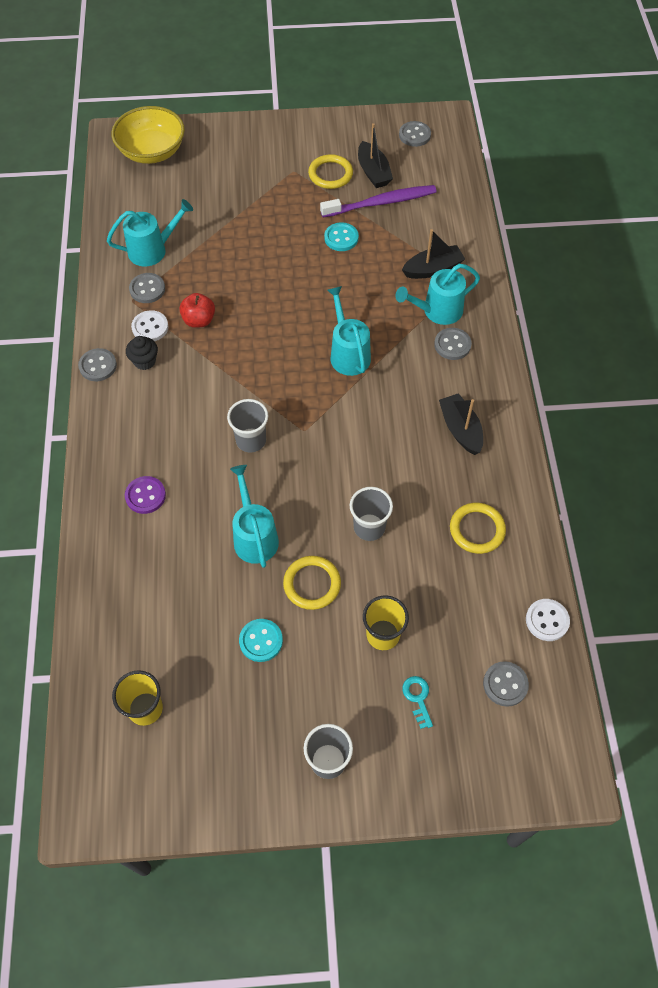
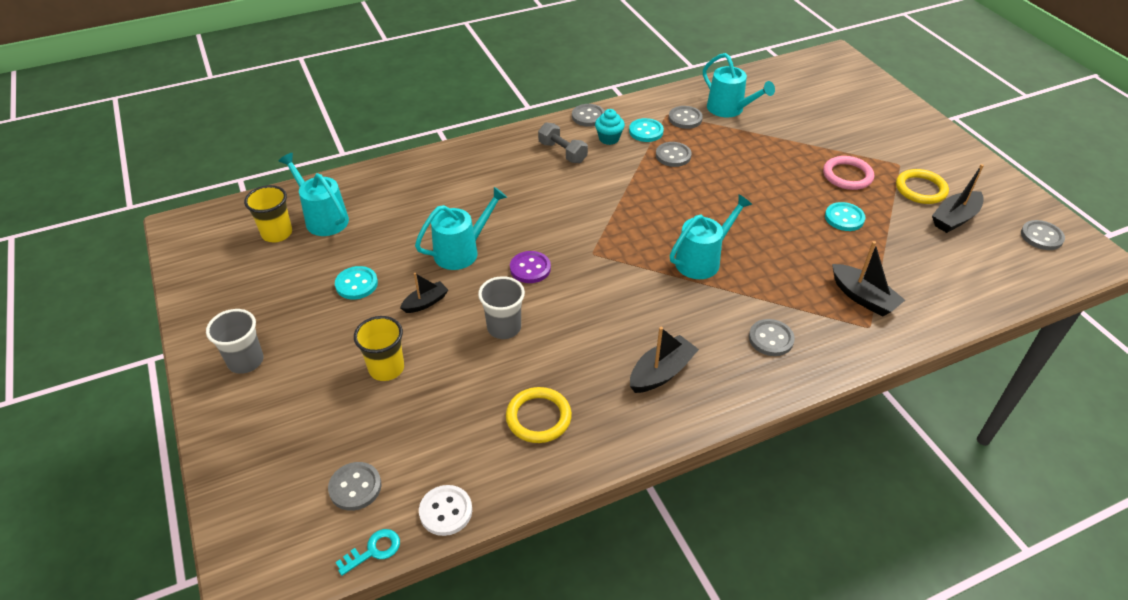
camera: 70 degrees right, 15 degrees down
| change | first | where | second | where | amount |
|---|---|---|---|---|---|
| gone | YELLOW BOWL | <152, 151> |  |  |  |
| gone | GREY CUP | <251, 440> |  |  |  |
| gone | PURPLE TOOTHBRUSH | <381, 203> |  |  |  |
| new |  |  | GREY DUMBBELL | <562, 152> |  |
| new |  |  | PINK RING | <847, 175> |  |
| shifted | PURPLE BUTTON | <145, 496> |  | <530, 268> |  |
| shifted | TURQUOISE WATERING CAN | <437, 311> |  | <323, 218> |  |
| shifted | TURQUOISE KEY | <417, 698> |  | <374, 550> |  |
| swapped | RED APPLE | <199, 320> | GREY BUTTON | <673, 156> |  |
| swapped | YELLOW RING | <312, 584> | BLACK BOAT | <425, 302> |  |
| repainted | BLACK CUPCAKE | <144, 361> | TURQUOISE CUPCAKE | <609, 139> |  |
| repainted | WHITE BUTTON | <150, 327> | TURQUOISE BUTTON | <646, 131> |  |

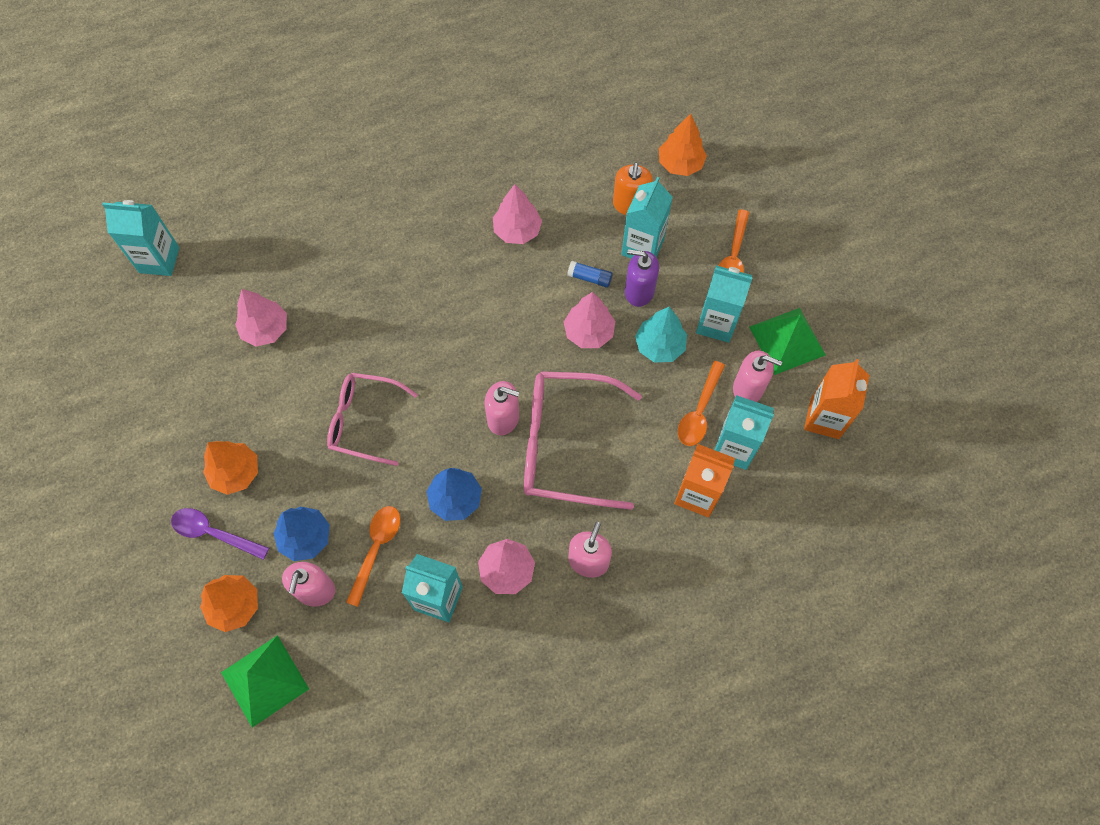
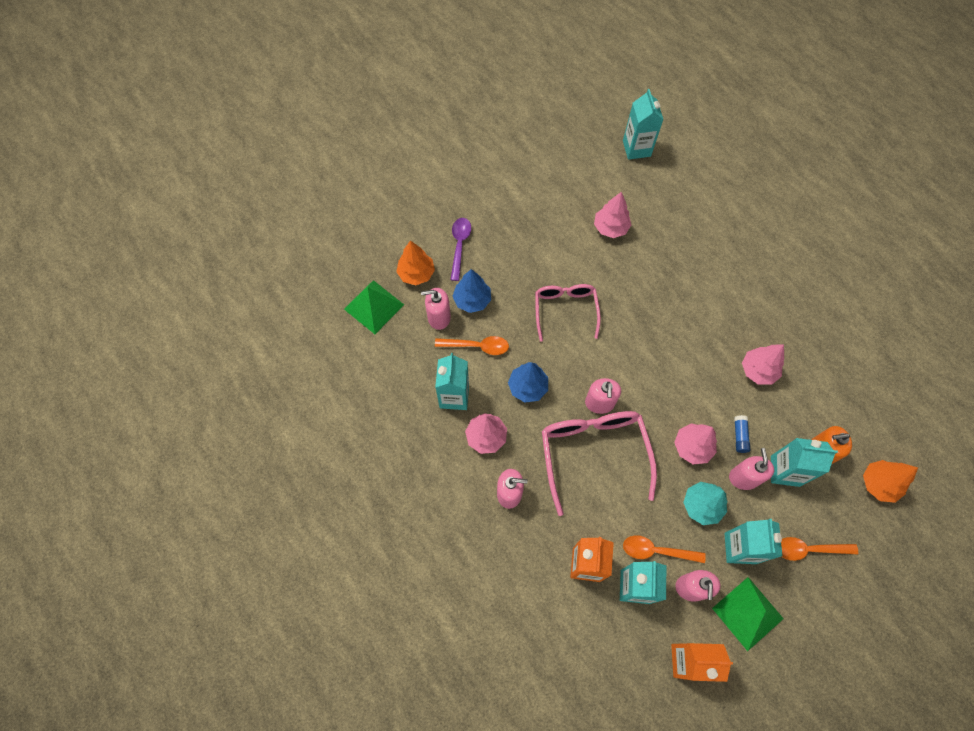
camera: 75 degrees right, 0 degrees up
| change | first | where | second | where | amount |
|---|---|---|---|---|---|
| gone | ORANGE TREE | <236, 473> |  |  |  |
| repainted | PURPLE SOAP DISPENSER | <639, 291> | PINK SOAP DISPENSER | <743, 477> |  |

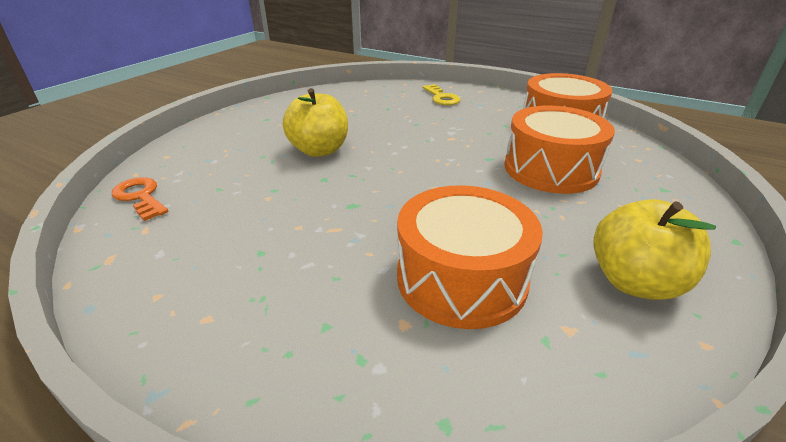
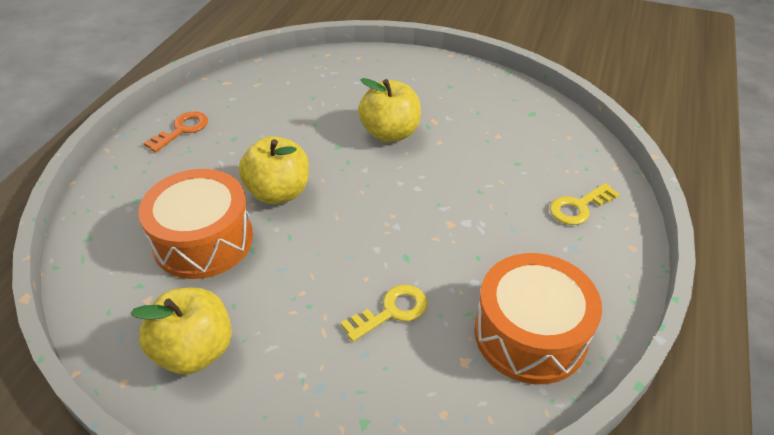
camera: 80 degrees right, 10 degrees up
| change | first | where | second | where | amount |
|---|---|---|---|---|---|
| new |  |  | YELLOW APPLE | <278, 192> |  |
| shifted | ORANGE KEY | <140, 197> |  | <182, 130> |  |
| swapped | ORANGE DRUM | <550, 169> | YELLOW KEY | <391, 311> |  |

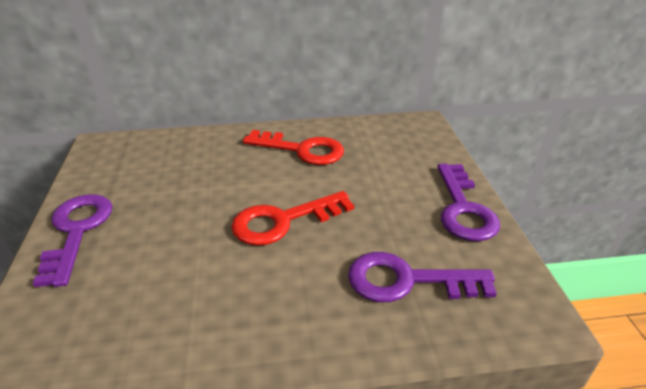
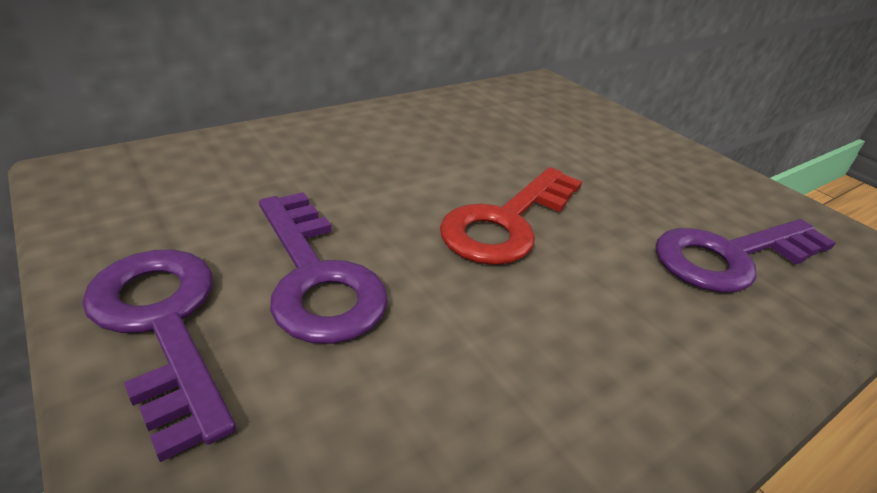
camera: 30 degrees left, 0 degrees up
| change | first | where | second | where | amount |
|---|---|---|---|---|---|
| gone | RED KEY | <301, 150> |  |  |  |
| shifted | PURPLE KEY | <463, 208> |  | <316, 276> |  |

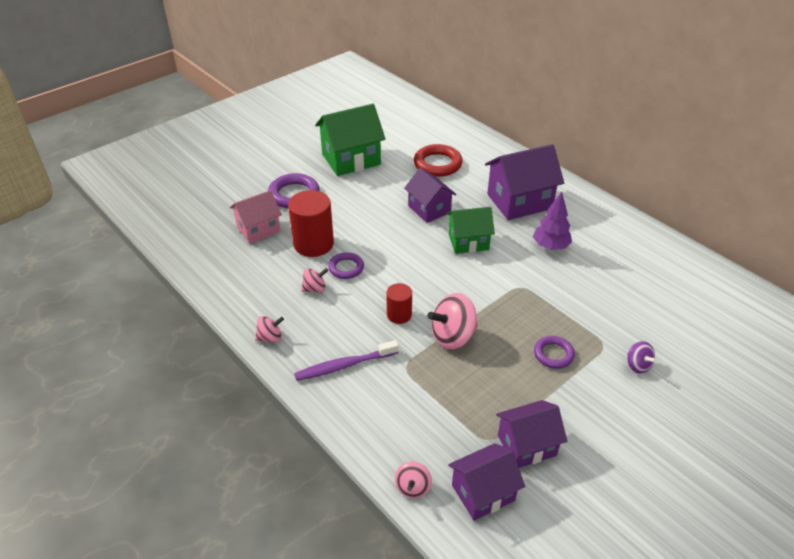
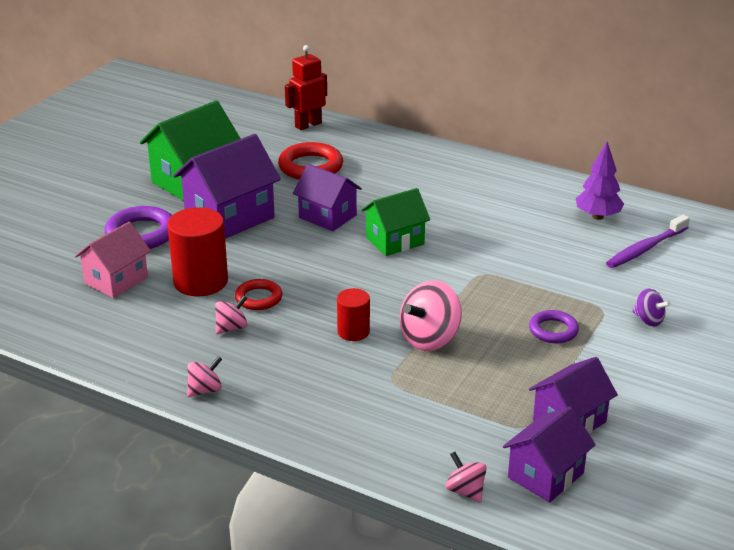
camera: 20 degrees left, 10 degrees down
| change | first | where | second | where | amount |
|---|---|---|---|---|---|
| new |  |  | RED ROBOT | <308, 125> |  |
| shifted | PURPLE TOOTHBRUSH | <344, 365> |  | <645, 248> |  |
| shifted | PURPLE HOUSE | <519, 201> |  | <229, 217> |  |
| shifted | PURPLE TREE | <550, 246> |  | <598, 216> |  |
| repainted | PURPLE RING | <346, 268> | RED RING | <258, 298> |  |
| rotated | PINK SPINNING TOP | <413, 487> |  | <465, 491> | 150 degrees clockwise |

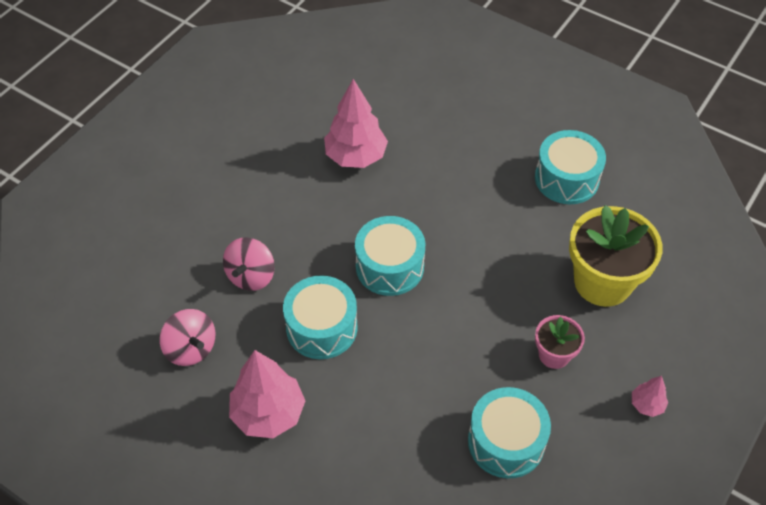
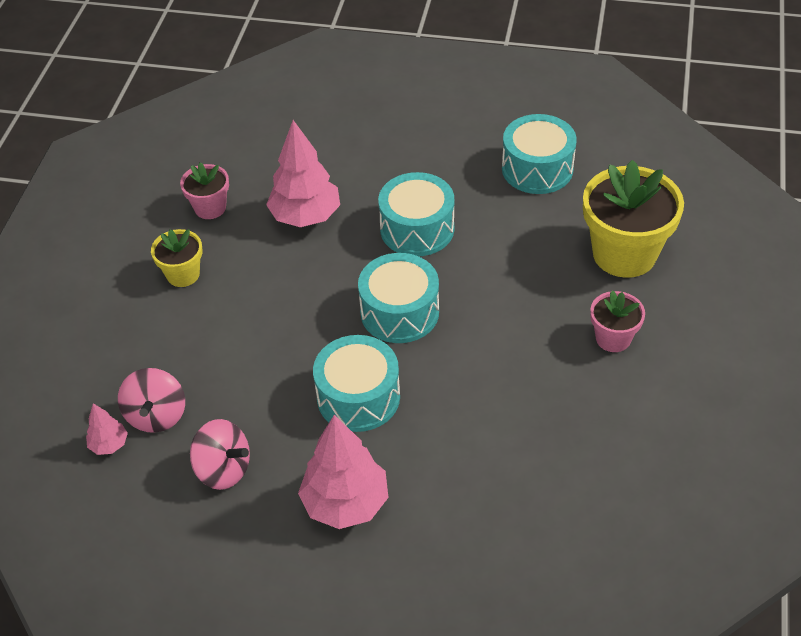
camera: 20 degrees left, 5 degrees down
| change | first | where | second | where | amount |
|---|---|---|---|---|---|
| new |  |  | YELLOW FLOWER POT | <183, 274> |  |
| new |  |  | PINK FLOWER POT | <210, 208> |  |
| shifted | PINK SPINNING TOP | <251, 276> |  | <157, 415> |  |
| shifted | TURQUOISE DRUM | <506, 441> |  | <417, 229> |  |
| shifted | PINK TREE | <646, 405> |  | <109, 444> |  |

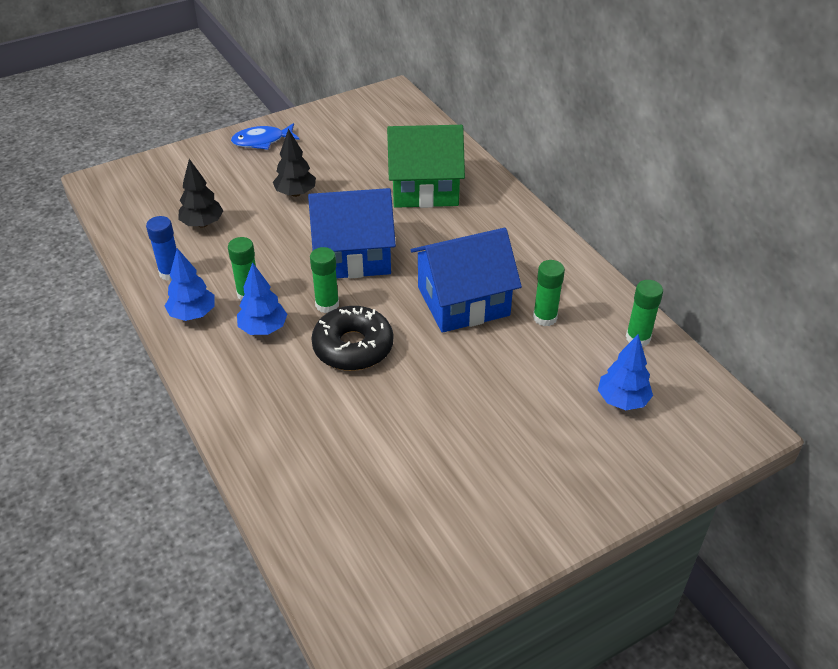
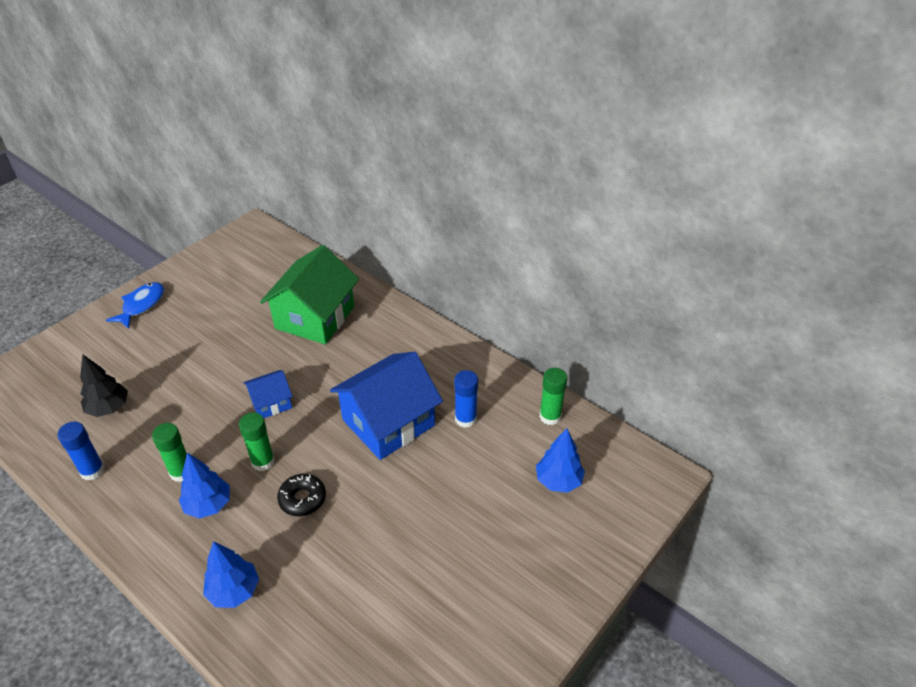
camera: 20 degrees left, 0 degrees up
| change | first | where | second | where | amount |
|---|---|---|---|---|---|
| gone | BLACK TREE | <295, 193> |  |  |  |
| shifted | BLUE TREE | <193, 314> |  | <234, 591> |  |
| repainted | GREEN GLUE STICK | <545, 317> | BLUE GLUE STICK | <465, 419> |  |
| rotated | BLUE FISH | <262, 141> |  | <141, 305> | 150 degrees clockwise |
| rotated | GREEN HOUSE | <425, 188> |  | <315, 317> | 45 degrees counterclockwise |
| scaled | BLUE HOUSE | <353, 255> |  | <271, 403> | x0.50 |
| scaled | BLACK DONUT | <353, 347> |  | <302, 499> | x0.61 |

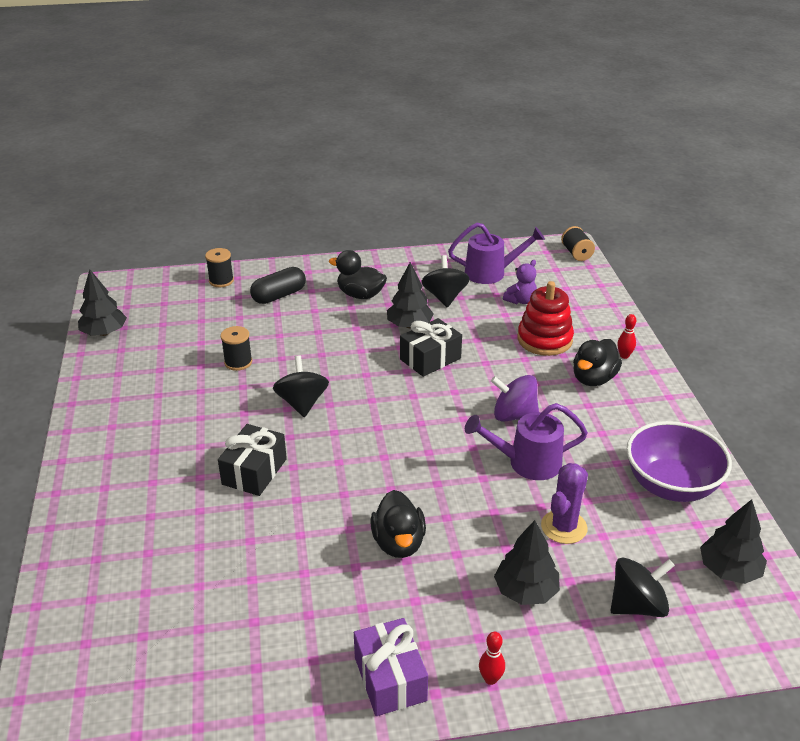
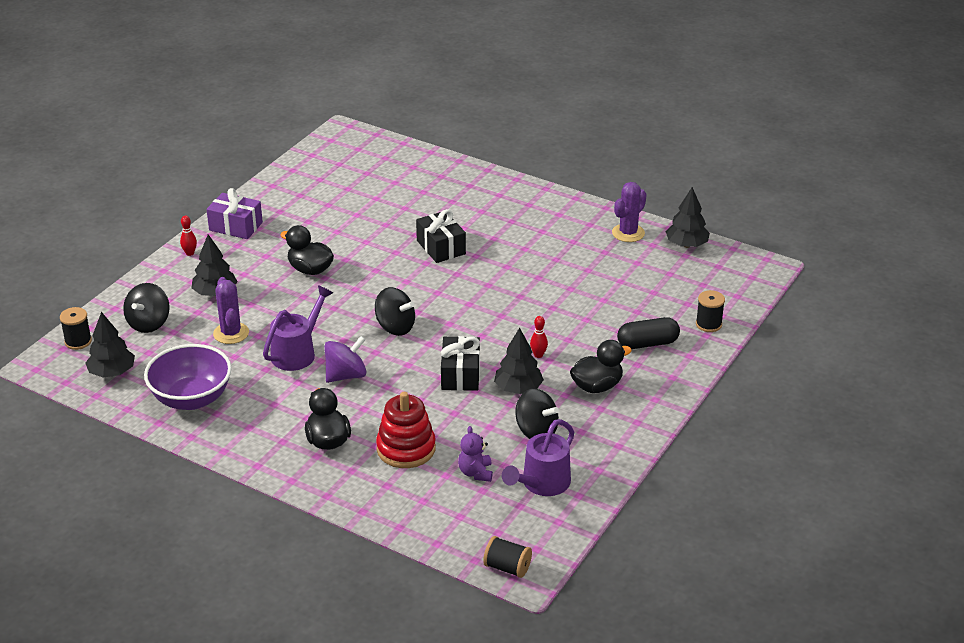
camera: 130 degrees right, 0 degrees up
| change | first | where | second | where | amount |
|---|---|---|---|---|---|
| new |  |  | PURPLE CACTUS | <628, 233> |  |
| shifted | BLACK SPOOL | <238, 362> |  | <78, 341> |  |
| shifted | BLACK SPINNING TOP | <302, 403> |  | <395, 327> |  |
| shifted | RED BOWLING PIN | <624, 356> |  | <538, 355> |  |
| rotated | BLACK CAPSULE | <279, 295> |  | <647, 343> | 75 degrees clockwise |

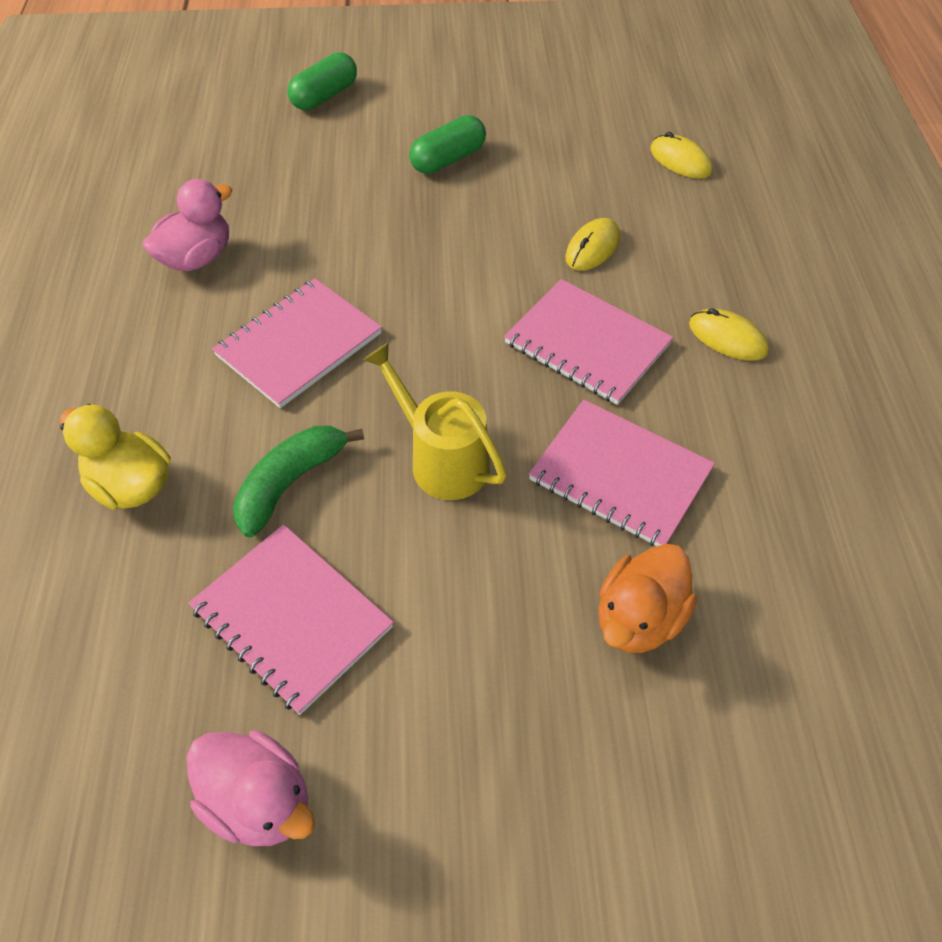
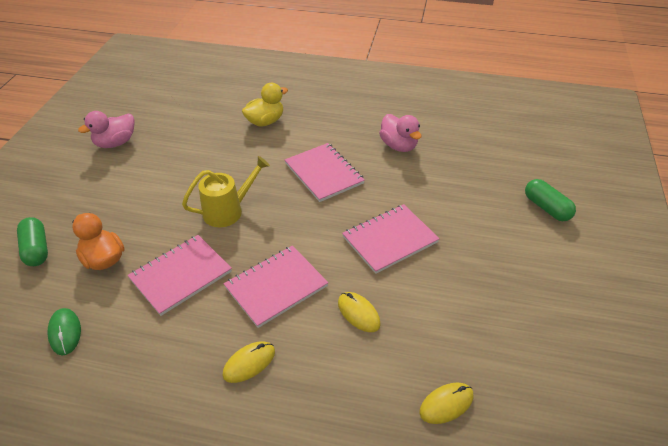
camera: 105 degrees right, 10 degrees down
| change | first | where | second | where | amount |
|---|---|---|---|---|---|
| gone | GREEN BANANA | <290, 483> |  |  |  |
| new |  |  | GREEN MOUSE | <65, 332> |  |
| shifted | PINK NOTEBOOK | <292, 618> |  | <390, 239> |  |
| shifted | GREEN CAPSULE | <448, 159> |  | <36, 249> |  |

